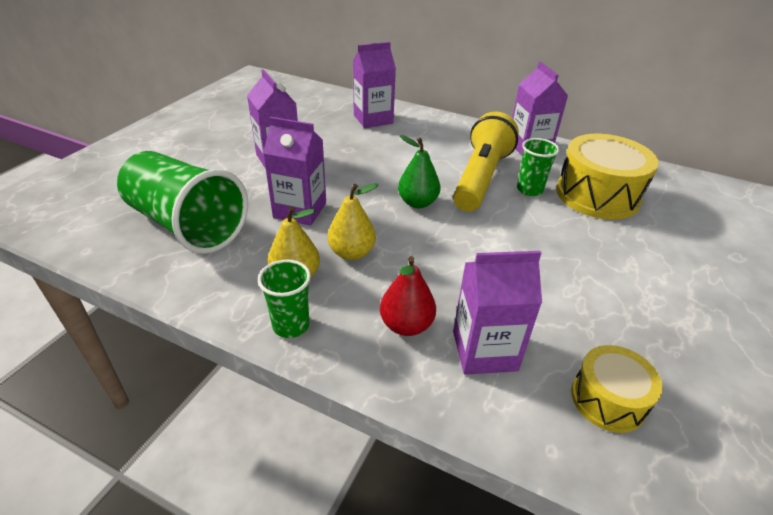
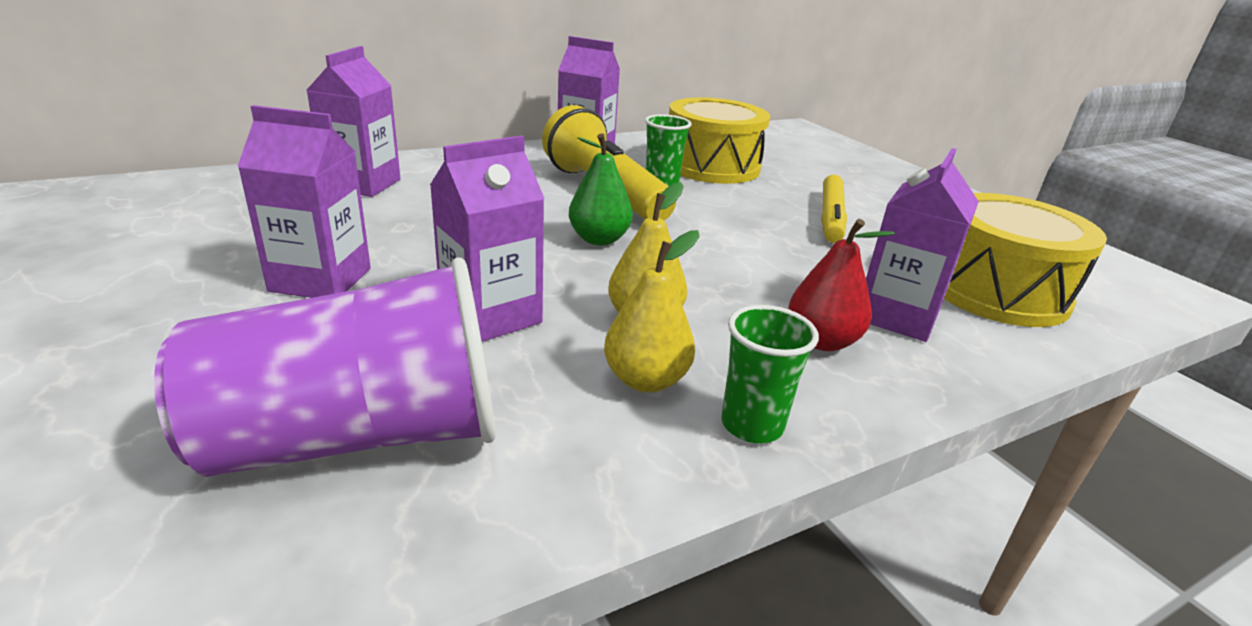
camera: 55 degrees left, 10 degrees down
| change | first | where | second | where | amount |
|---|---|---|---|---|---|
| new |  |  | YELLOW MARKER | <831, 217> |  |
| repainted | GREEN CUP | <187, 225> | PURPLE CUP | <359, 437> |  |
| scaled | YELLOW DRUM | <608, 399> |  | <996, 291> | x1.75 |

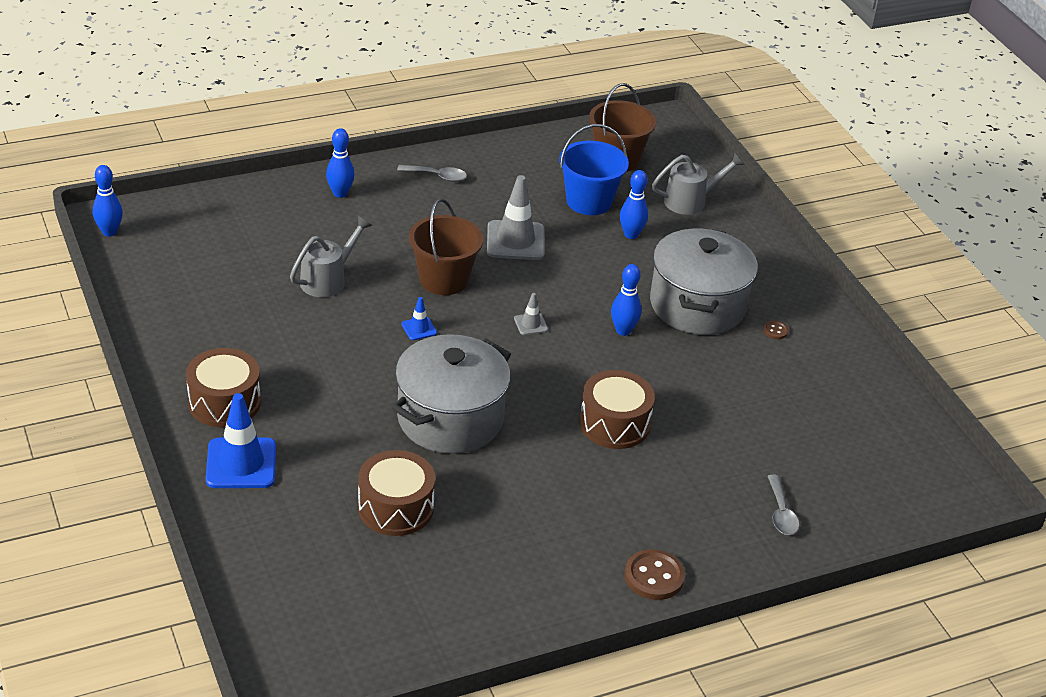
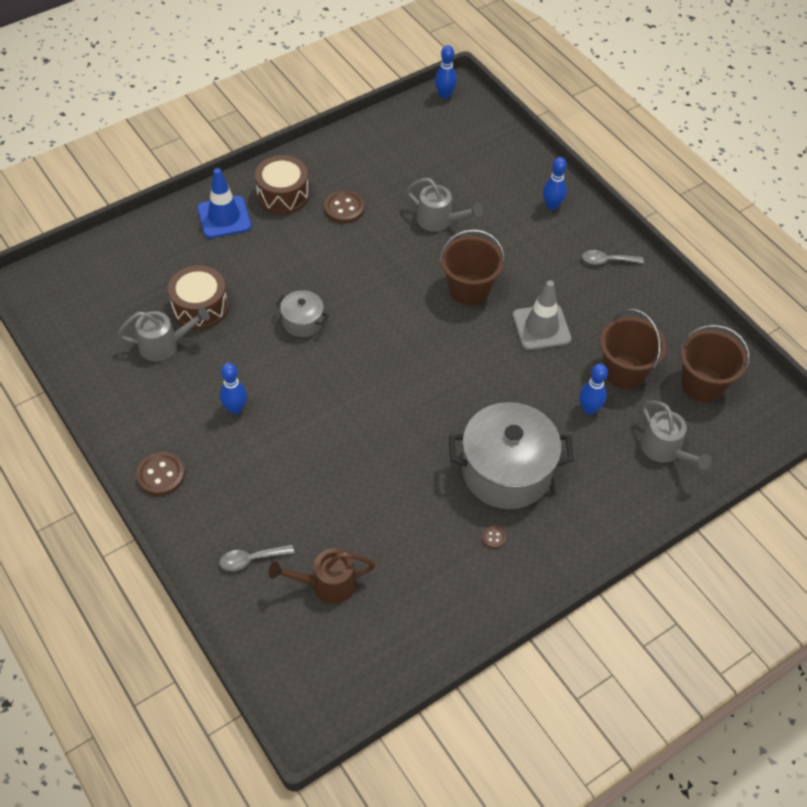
camera: 80 degrees right, 15 degrees up
| change | first | where | second | where | amount |
|---|---|---|---|---|---|
| gone | BLUE TRAFFIC CONE | <419, 328> |  |  |  |
| gone | GREY TRAFFIC CONE | <530, 324> |  |  |  |
| gone | BROWN DRUM | <614, 424> |  |  |  |
| new |  |  | GREY WATERING CAN | <165, 344> |  |
| new |  |  | BROWN WATERING CAN | <326, 584> |  |
| new |  |  | BROWN BUTTON | <344, 208> |  |
| shifted | BLUE BOWLING PIN | <623, 330> |  | <235, 408> |  |
| repainted | BLUE BUCKET | <589, 201> | BROWN BUCKET | <624, 371> |  |
| rotated | GREY SPOON | <437, 176> |  | <607, 260> | 90 degrees clockwise |
| scaled | GREY POT | <450, 419> |  | <303, 322> | x0.48 |

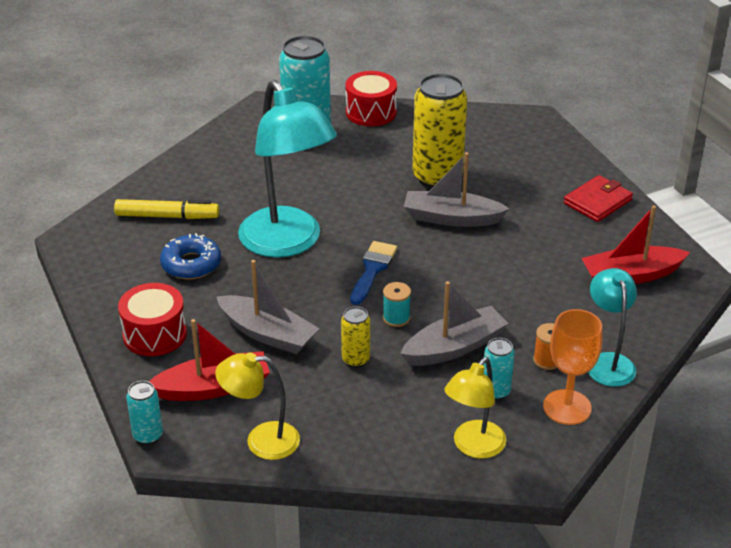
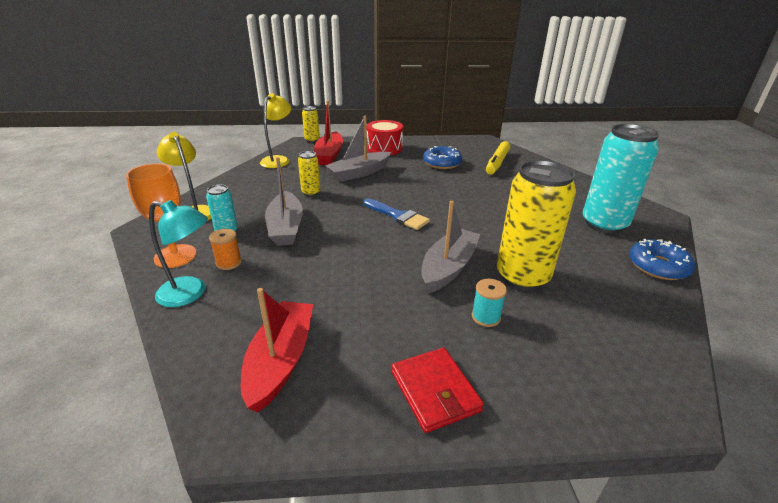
camera: 110 degrees right, 5 degrees down
| change | first | where | second | where | amount |
|---|---|---|---|---|---|
| gone | TURQUOISE LAMP | <288, 243> |  |  |  |
| shifted | TURQUOISE SPOOL | <396, 318> |  | <486, 317> |  |
| swapped | RED DRUM | <371, 112> | BLUE DONUT | <658, 266> |  |
| repainted | TURQUOISE CAN | <148, 435> | YELLOW CAN | <312, 140> |  |

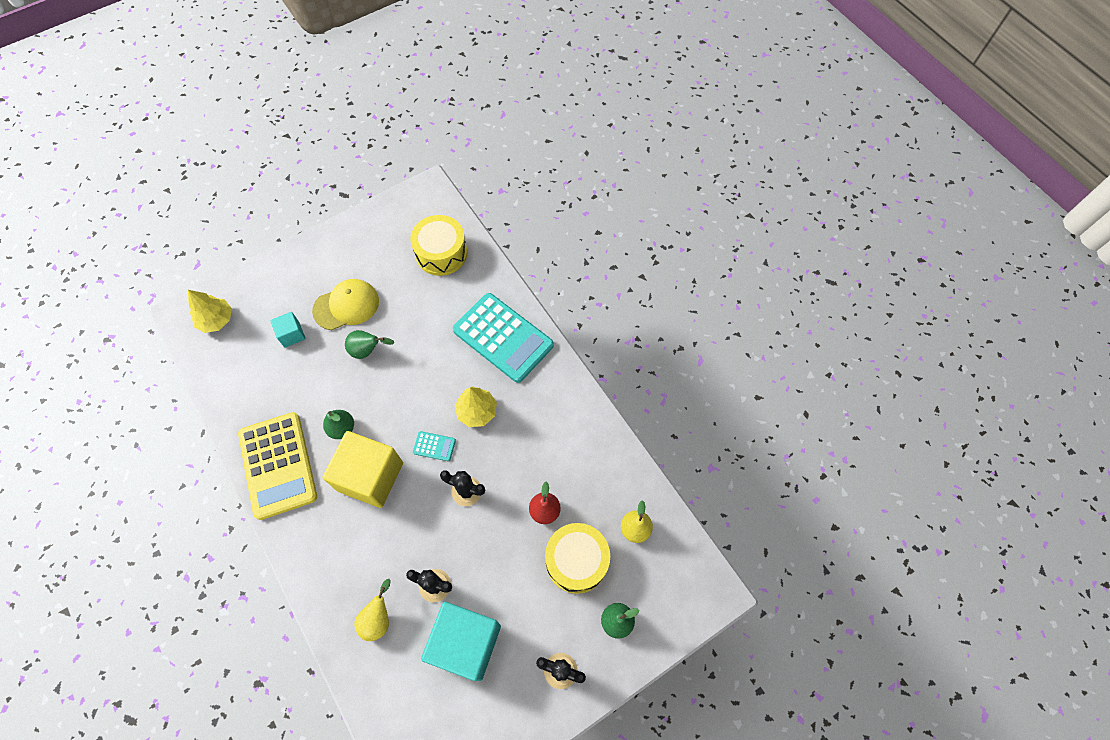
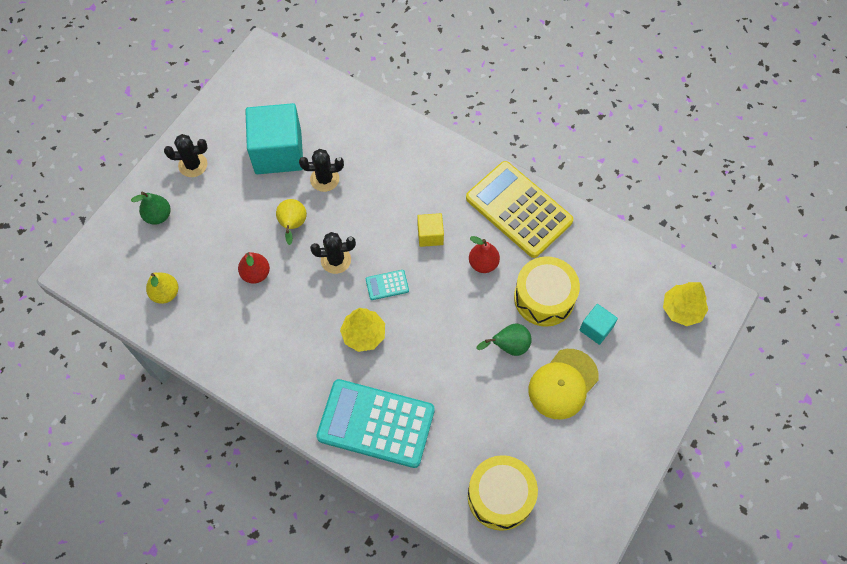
camera: 155 degrees right, 0 degrees up
| change | first | where | second | where | amount |
|---|---|---|---|---|---|
| shifted | YELLOW PEAR | <378, 618> |  | <292, 225> |  |
| shifted | YELLOW DRUM | <576, 561> |  | <544, 298> |  |
| repainted | GREEN PEAR | <342, 428> | RED PEAR | <483, 263> |  |
| scaled | YELLOW CUBE | <370, 476> |  | <430, 235> | x0.48 |

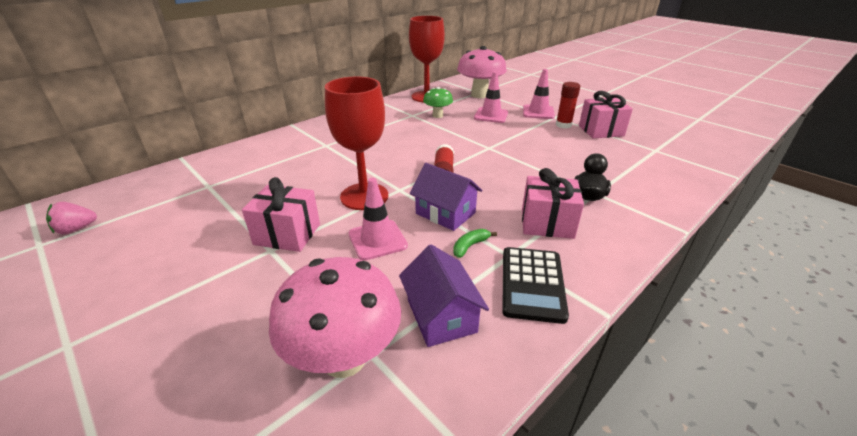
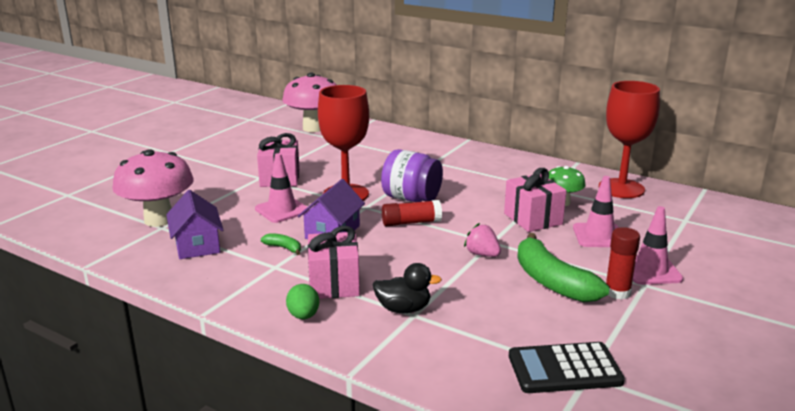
camera: 75 degrees right, 10 degrees down
| change | first | where | second | where | amount |
|---|---|---|---|---|---|
| new |  |  | GREEN EGG | <303, 316> |  |
| new |  |  | PURPLE JAR | <411, 198> |  |
| new |  |  | GREEN BANANA | <552, 282> |  |
| shifted | PINK STRAWBERRY | <76, 229> |  | <482, 254> |  |
| shifted | PINK MUSHROOM | <479, 95> |  | <313, 128> |  |
| shifted | BLACK CALCULATOR | <532, 284> |  | <564, 369> |  |
| shifted | PINK GIFT | <601, 131> |  | <533, 219> |  |
| rotated | PURPLE HOUSE | <441, 315> |  | <197, 245> | 75 degrees counterclockwise |

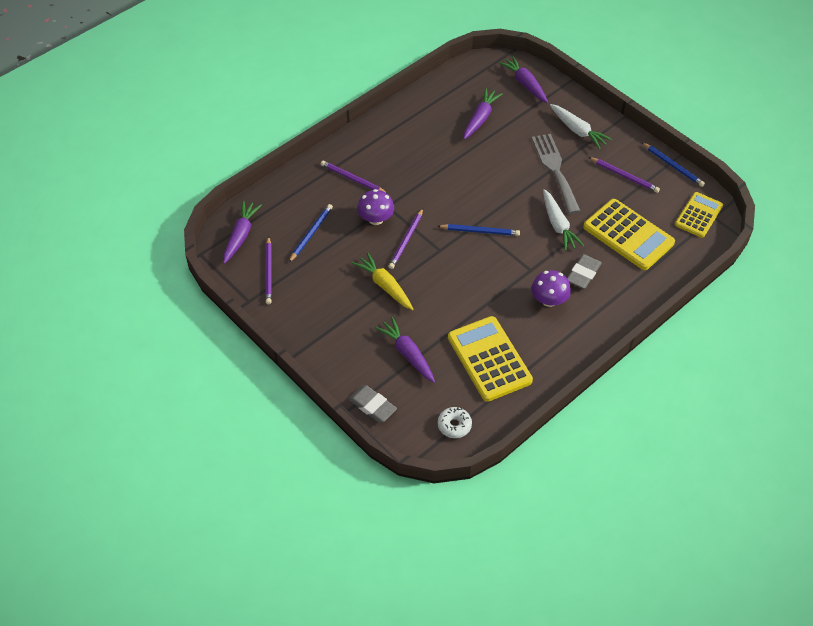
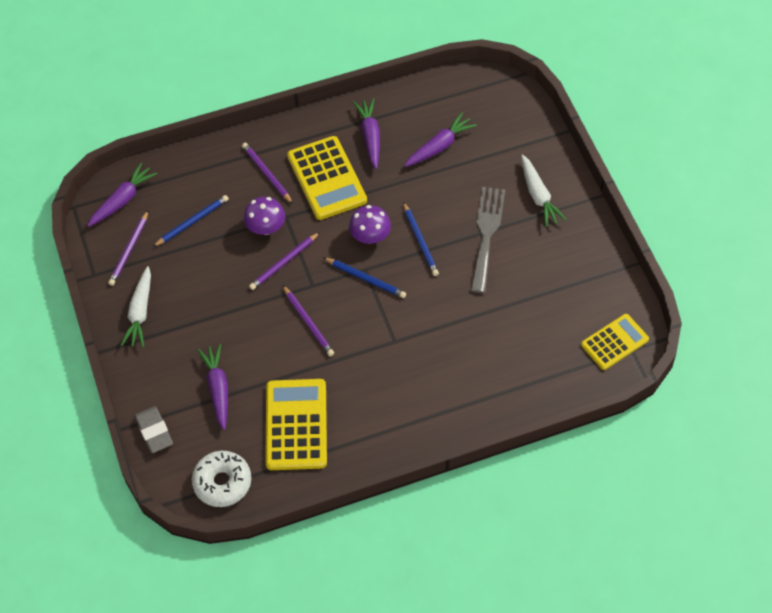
camera: 25 degrees right, 5 degrees up
| change | first | where | second | where | amount |
|---|---|---|---|---|---|
| gone | YELLOW CARROT | <385, 286> |  |  |  |
| gone | GREY ERASER | <583, 274> |  |  |  |
| shifted | PURPLE CARROT | <525, 84> |  | <370, 137> |  |
| shifted | PURPLE MUSHROOM | <549, 300> |  | <370, 236> |  |
| shifted | WHITE CARROT | <558, 225> |  | <140, 312> |  |
| shifted | YELLOW CALCULATOR | <628, 235> |  | <327, 178> |  |
| shifted | PURPLE PENCIL | <624, 176> |  | <308, 322> |  |
| shifted | BLUE PENCIL | <673, 166> |  | <420, 241> |  |
| scaled | WHITE DONUT | <454, 425> |  | <222, 482> | x1.59 |

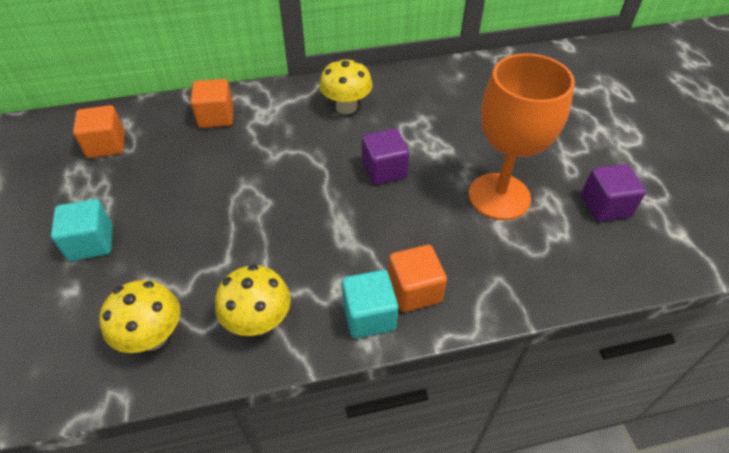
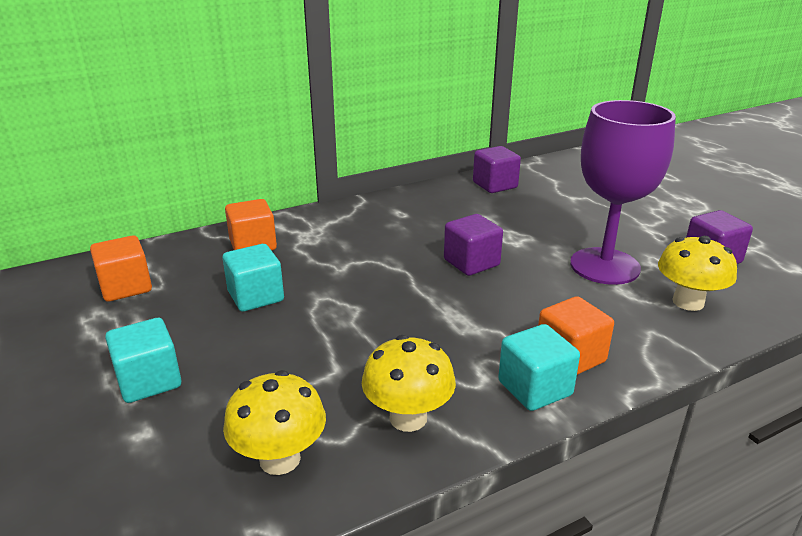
camera: 15 degrees left, 20 degrees down
| change | first | where | second | where | amount |
|---|---|---|---|---|---|
| new |  |  | TURQUOISE CUBE | <256, 296> |  |
| new |  |  | PURPLE CUBE | <495, 185> |  |
| shifted | YELLOW MUSHROOM | <346, 107> |  | <688, 302> |  |
| repainted | ORANGE GOBLET | <499, 196> | PURPLE GOBLET | <604, 266> |  |

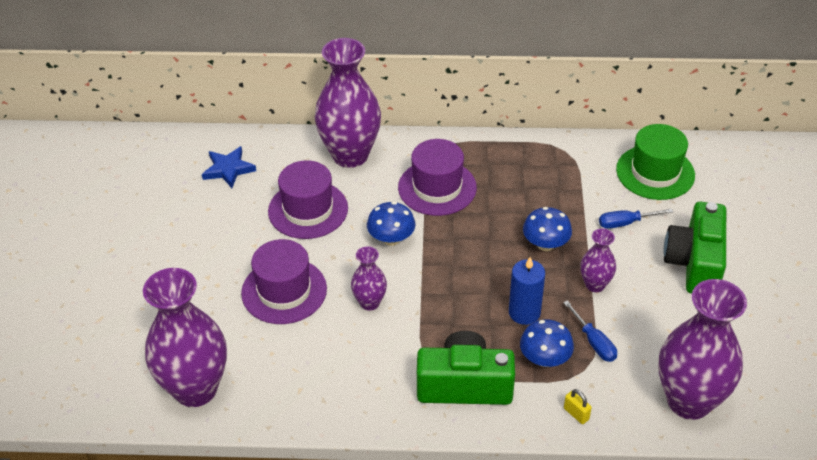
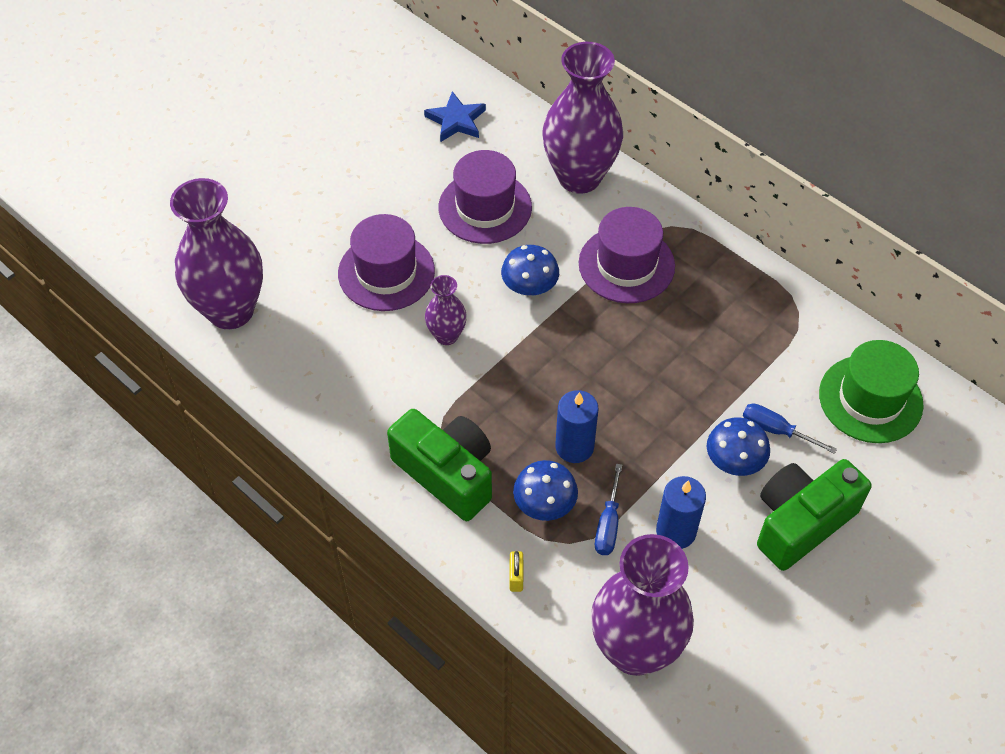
camera: 40 degrees right, 10 degrees up
| change | first | where | second | where | amount |
|---|---|---|---|---|---|
| gone | PURPLE VASE | <595, 285> |  |  |  |
| new |  |  | BLUE CANDLE | <676, 531> |  |
| shifted | BLUE MUSHROOM | <545, 244> |  | <734, 461> |  |

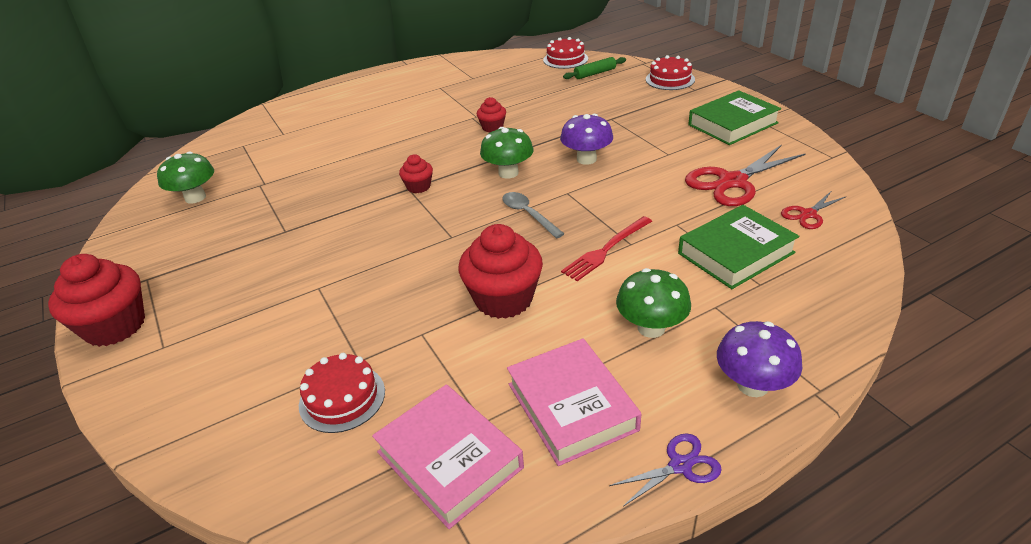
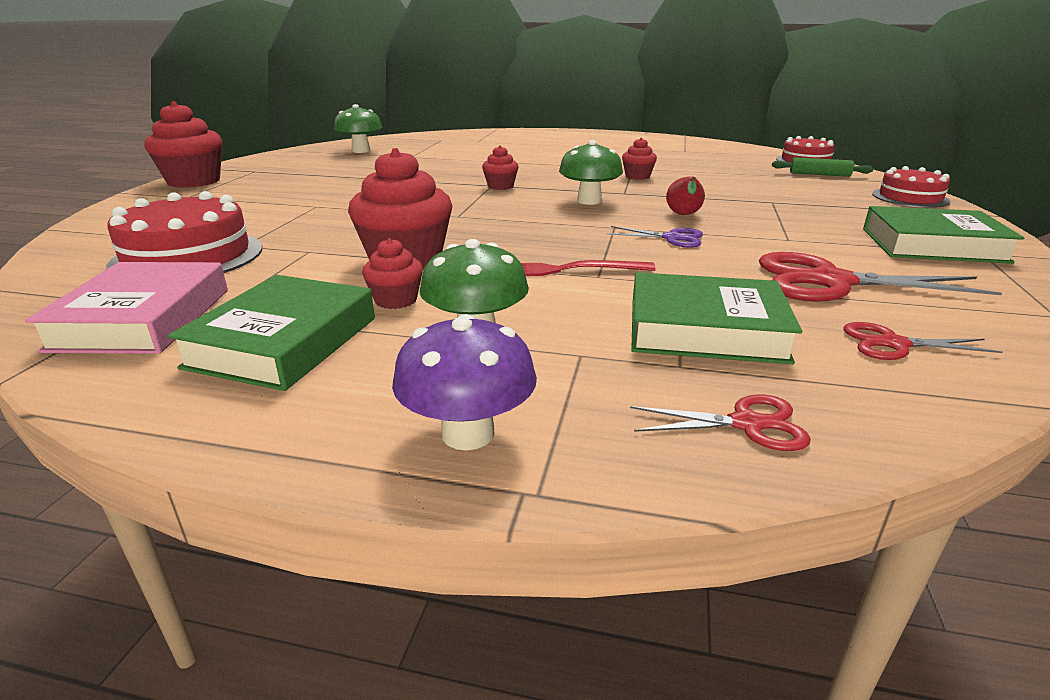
camera: 40 degrees right, 10 degrees down
| change | first | where | second | where | amount |
|---|---|---|---|---|---|
| gone | GREY SPOON | <528, 214> |  |  |  |
| new |  |  | RED CUPCAKE | <396, 300> |  |
| new |  |  | RED SCISSORS | <746, 424> |  |
| shifted | PURPLE SCISSORS | <680, 465> |  | <672, 238> |  |
| swapped | PURPLE MUSHROOM | <586, 159> | RED PEAR | <683, 215> |  |
| repainted | PINK BOOK | <572, 406> | GREEN BOOK | <284, 342> |  |
| scaled | RED CAKE | <342, 398> |  | <188, 256> | x1.57 |

